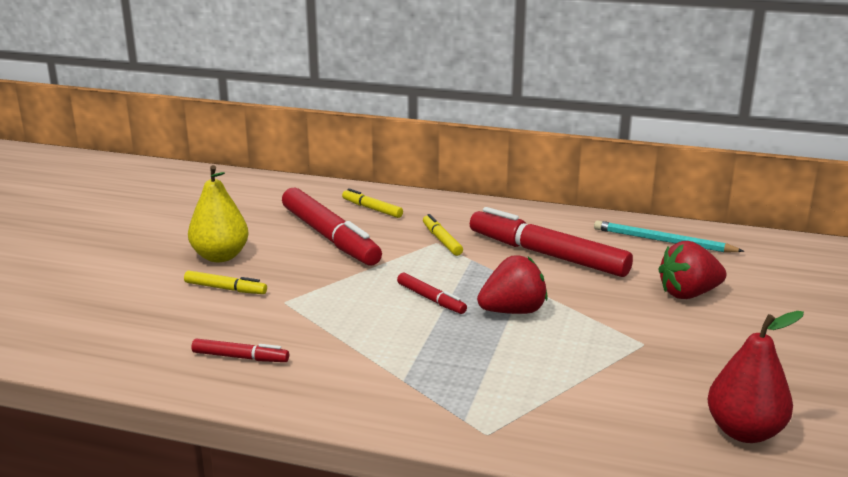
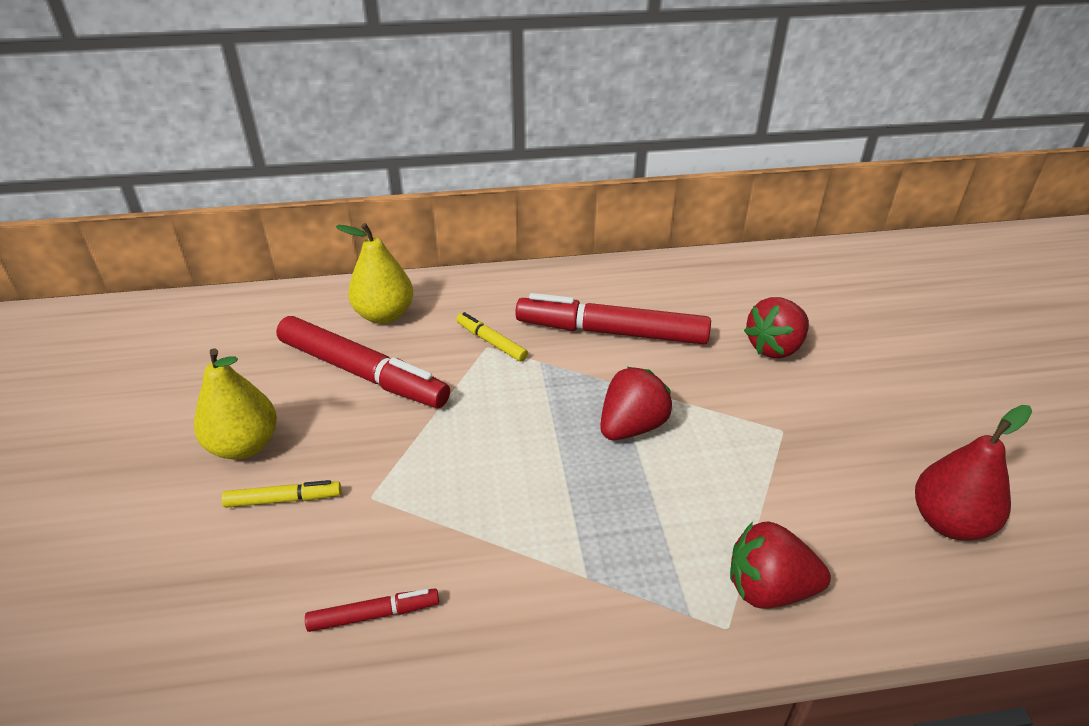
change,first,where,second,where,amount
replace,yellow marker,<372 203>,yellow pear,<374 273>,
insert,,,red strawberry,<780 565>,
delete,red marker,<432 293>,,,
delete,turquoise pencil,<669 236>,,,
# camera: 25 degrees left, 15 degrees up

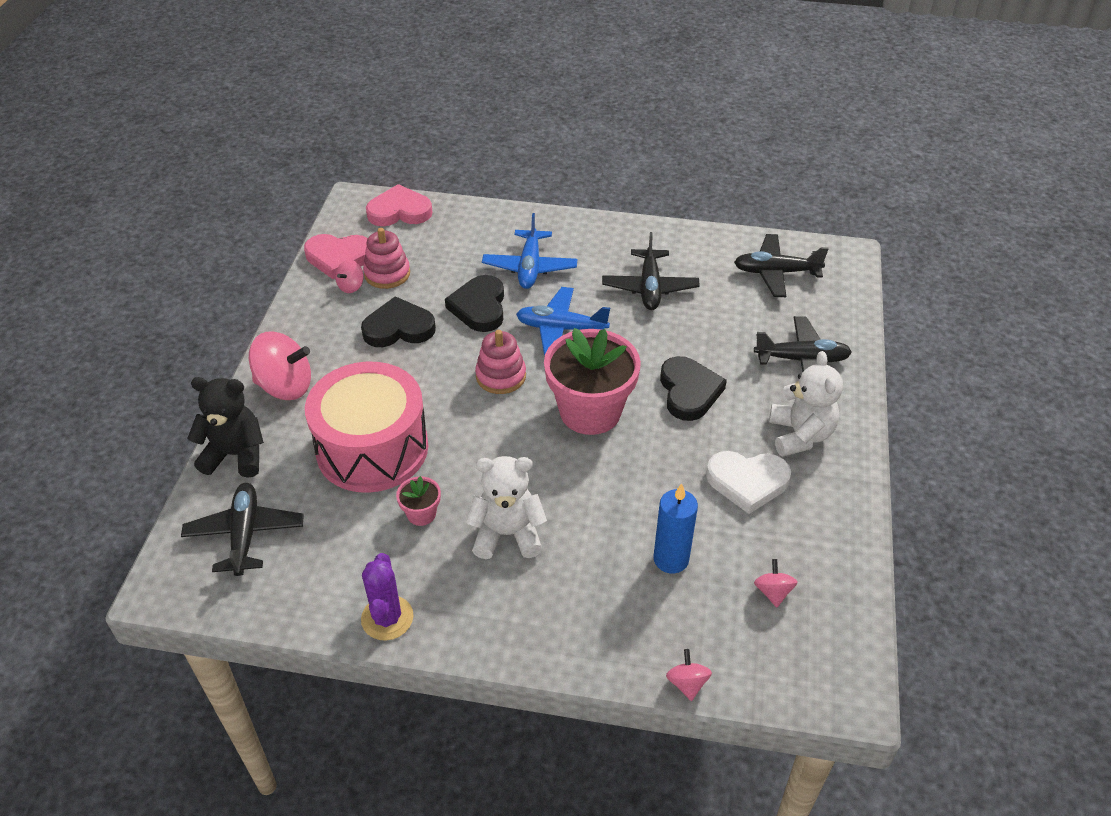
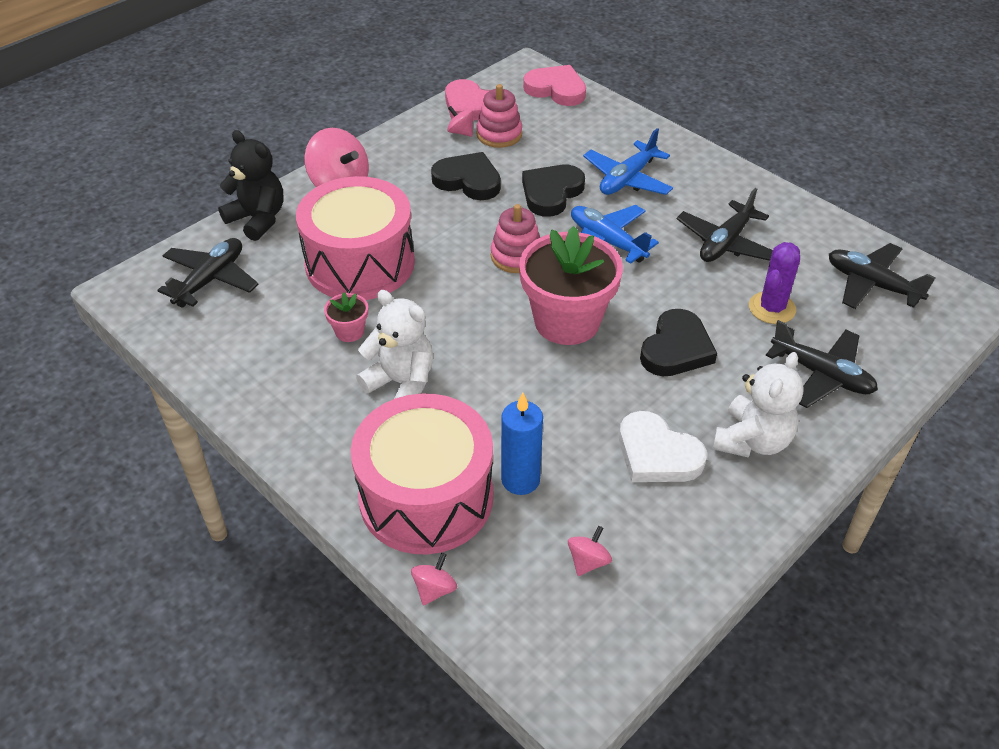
change,first,where,second,where,amount
insert,,,pink drum,<422 473>,
rotate,pink spinning top,<349 276>,,<460 121>,60 degrees clockwise
move,purple cactus,<387 596>,,<774 283>,
# camera: 35 degrees right, 0 degrees up

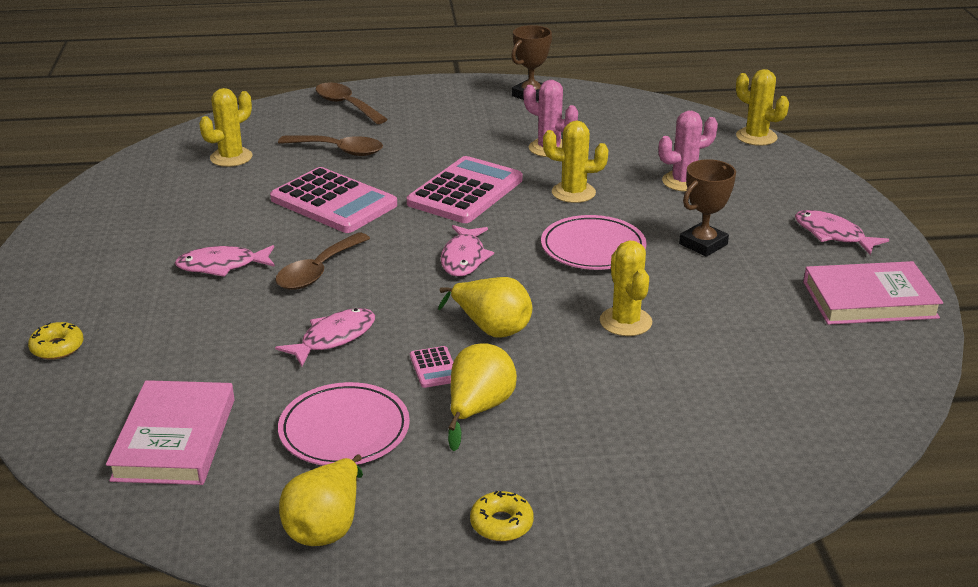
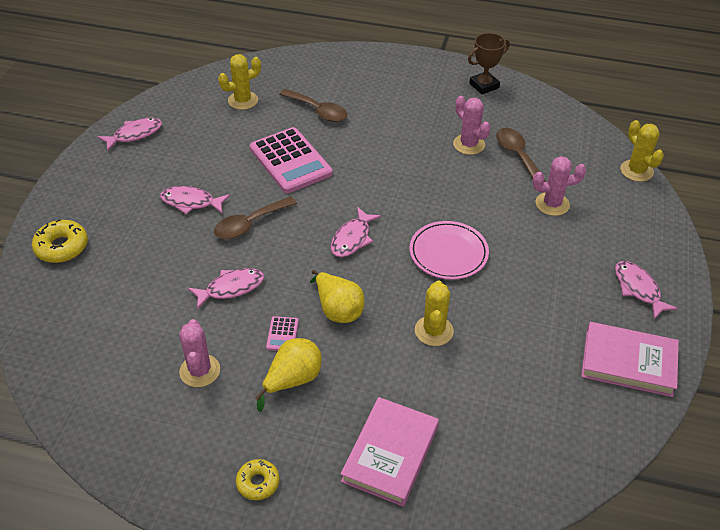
change,first,where,second,where,amount
resize,yellow donut,<56 341>,,<60 241>,x1.54
insert,,,pink fish,<130 134>,
replace,pink plate,<344 423>,pink cactus,<199 353>,
move,pink book,<170 432>,,<390 451>,
move,brown spoon,<352 103>,,<521 155>,
delete,yellow pear,<321 500>,,,
delete,pink calculator,<465 189>,,,
delete,yellow cactus,<575 162>,,,
delete,brown trophy,<707 208>,,,
# camera: 20 degrees right, 15 degrees up

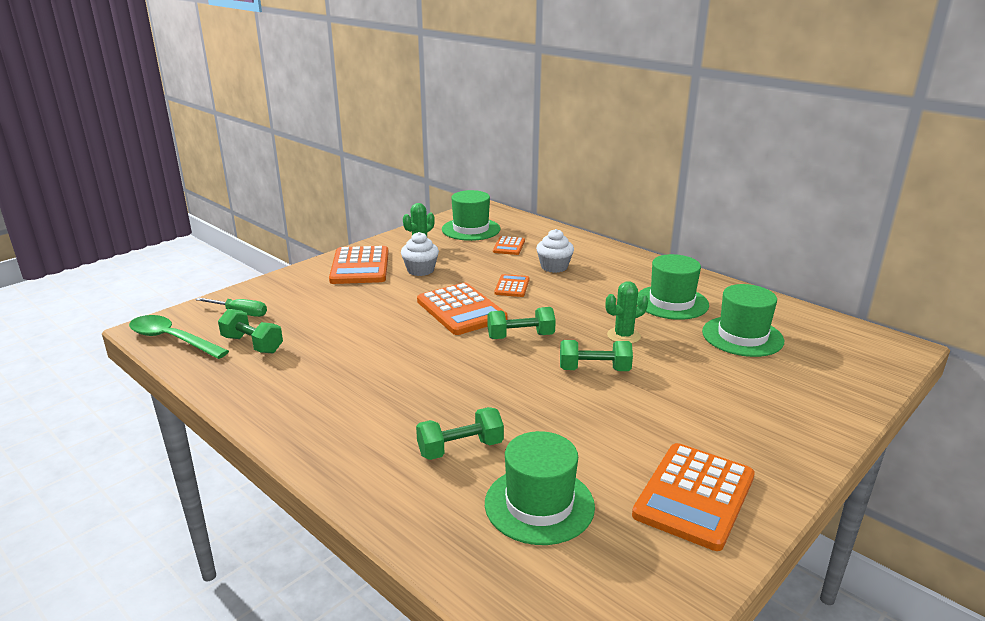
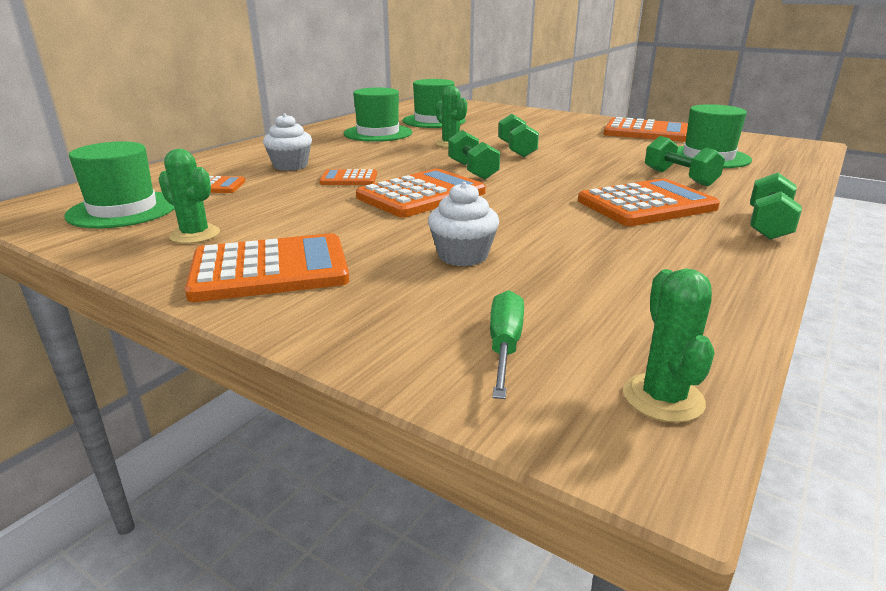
change,first,where,second,where,amount
move,white cupcake,<420 254>,,<463 224>,
insert,,,orange calculator,<649 202>,
replace,green spoon,<179 337>,green cactus,<668 345>,
move,green dumbbell,<250 331>,,<776 206>,
# camera: 100 degrees left, 0 degrees up

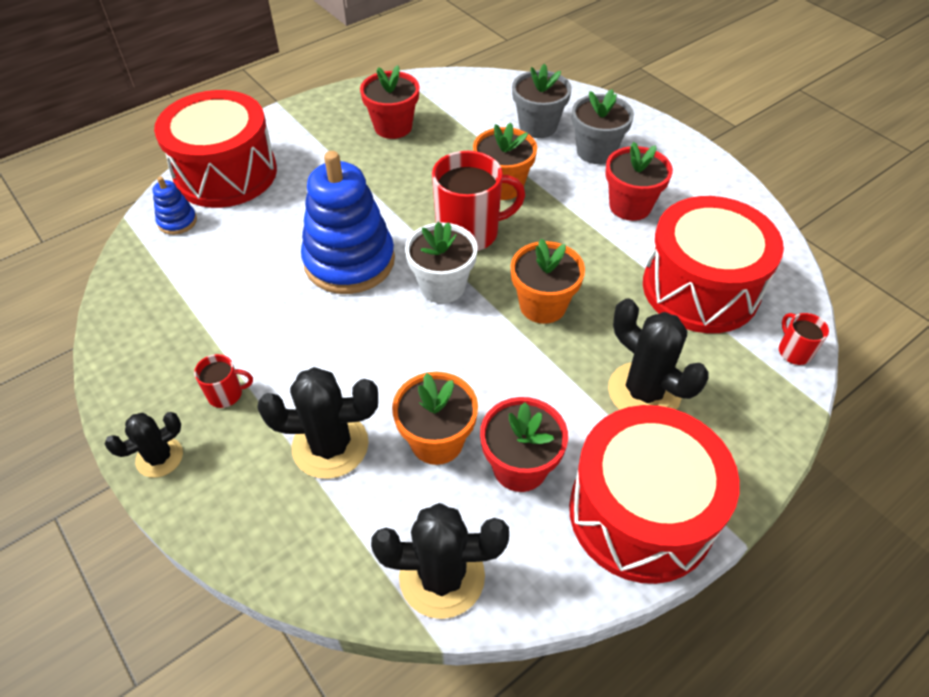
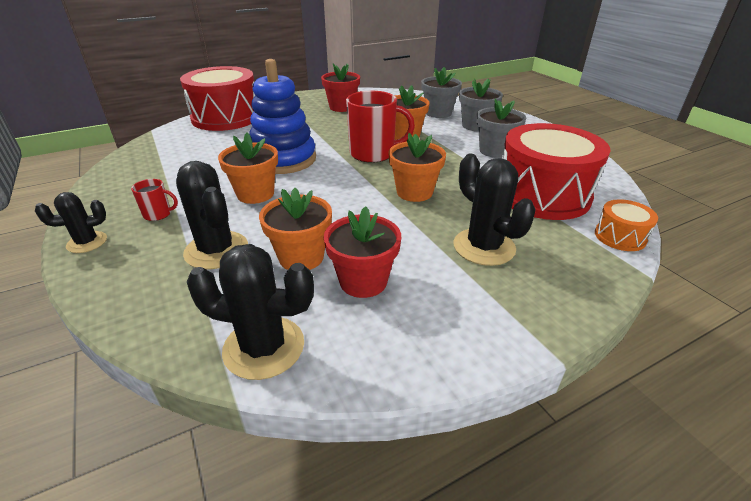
change,first,where,second,where,amount
rotate,black cactus,<317 423>,,<212 215>,45 degrees clockwise
insert,,,orange flower pot,<248 168>,
recolor,red flower pot,<639 181>,grey flower pot,<501 128>,
replace,red mug,<804 339>,orange drum,<626 225>,
delete,blue stacking toy,<175 206>,,,
delete,white flower pot,<441 262>,,,
delete,red drum,<654 494>,,,
# camera: 10 degrees right, 15 degrees down

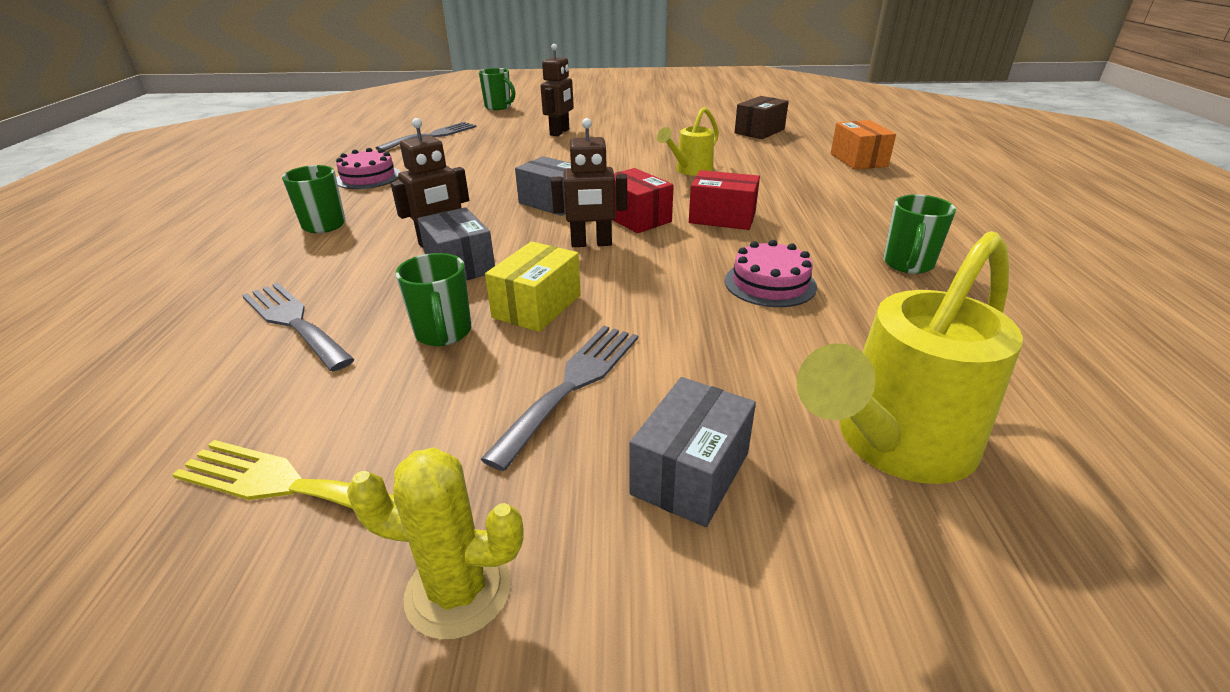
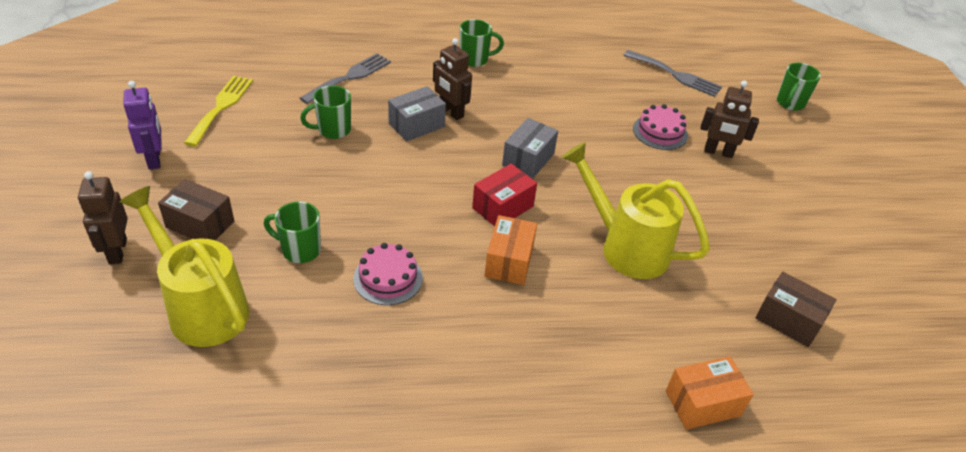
change,first,where,second,where,amount
move,brown robot,<589 182>,,<103 217>,
replace,yellow cactus,<435 543>,purple robot,<142 125>,
recolor,grey box,<693 452>,brown box,<196 209>,
move,green mug,<919 234>,,<292 232>,
recolor,red box,<724 200>,orange box,<511 250>,
resize,yellow watering can,<688 141>,,<635 210>,x1.76
move,pink cake,<368 168>,,<660 127>,
delete,grey fork,<559 398>,,,
delete,yellow box,<533 286>,,,
# camera: 80 degrees right, 10 degrees up

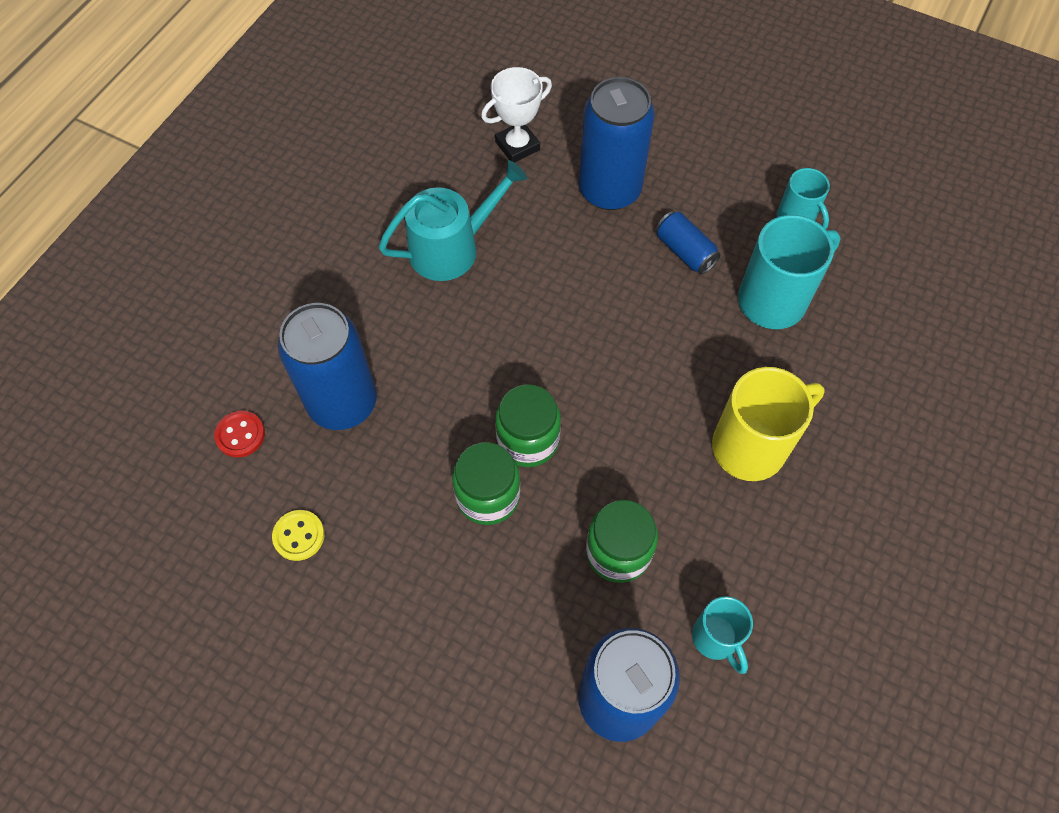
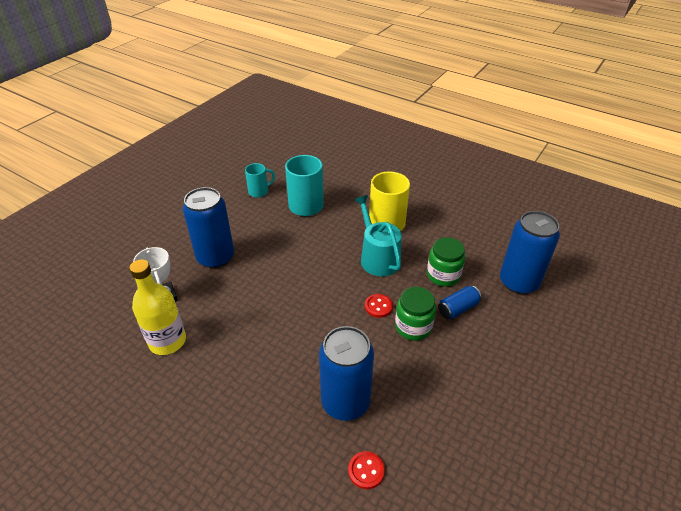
change,first,where,second,where,amount
insert,,,yellow bottle,<157 307>,
move,turquoise watering can,<453 220>,,<378 235>,
replace,green jar,<528 426>,red button,<379 306>,
move,blue can,<688 242>,,<460 302>,
delete,yellow button,<298 535>,,,
delete,turquoise mug,<722 635>,,,
# camera: 85 degrees left, 20 degrees down

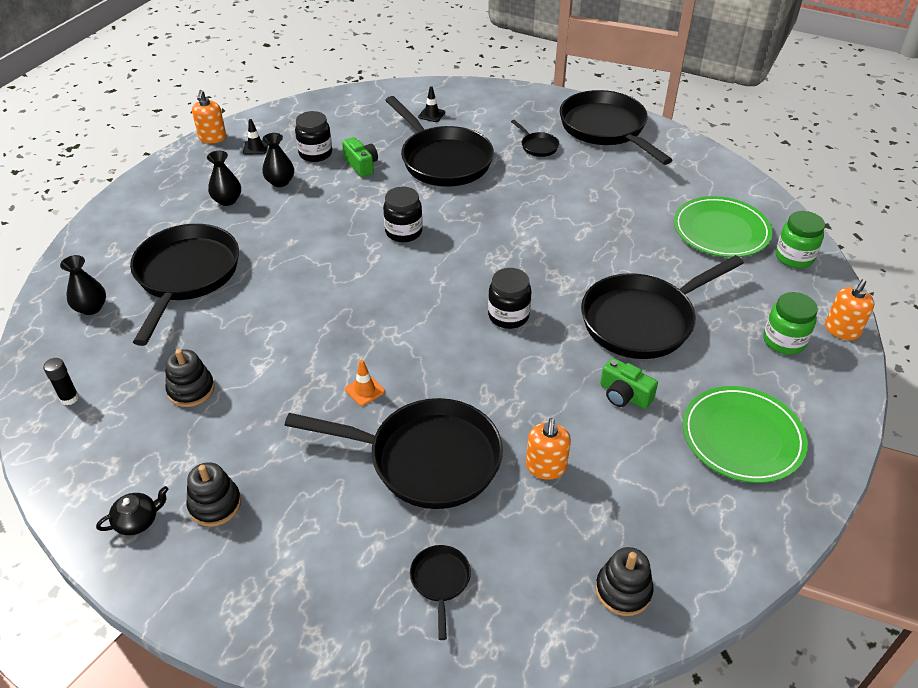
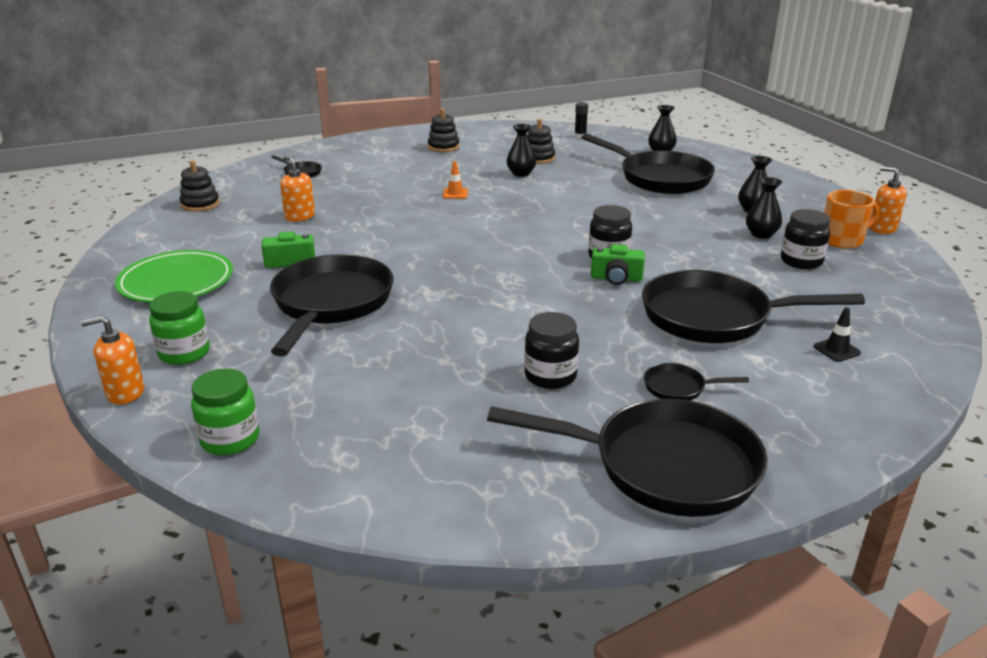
change,first,where,second,where,amount
rotate,orange soap dispenser,<850 309>,,<112 360>,90 degrees counterclockwise
insert,,,black vase,<521 150>,
move,black jar,<510 298>,,<551 350>,
move,green camera,<360 157>,,<618 264>,
replace,black traffic cone,<255 137>,orange mug,<851 219>,
delete,black teapot,<132 510>,,,
delete,black pan,<394 453>,,,
delete,green plate,<723 226>,,,
# camera: 130 degrees right, 15 degrees down

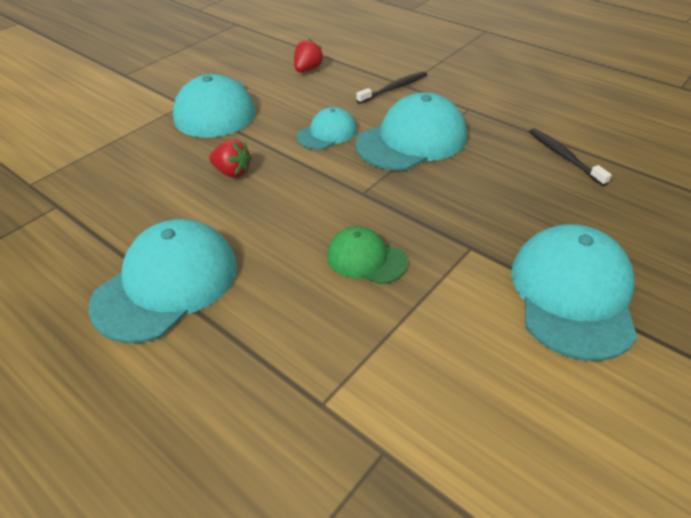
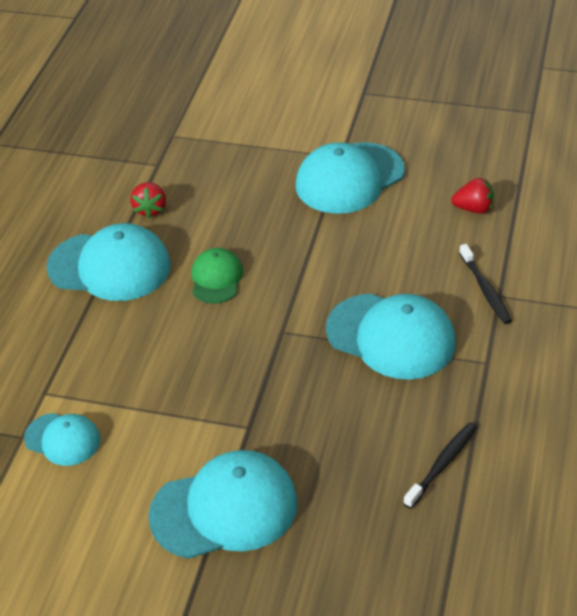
change,first,where,second,where,amount
move,turquoise cap,<327 128>,,<62 439>,
move,red strawberry,<230 158>,,<148 200>,
move,green cap,<367 255>,,<217 276>,
rotate,black toothbrush,<391 87>,,<485 284>,45 degrees clockwise
# camera: 65 degrees right, 0 degrees up

